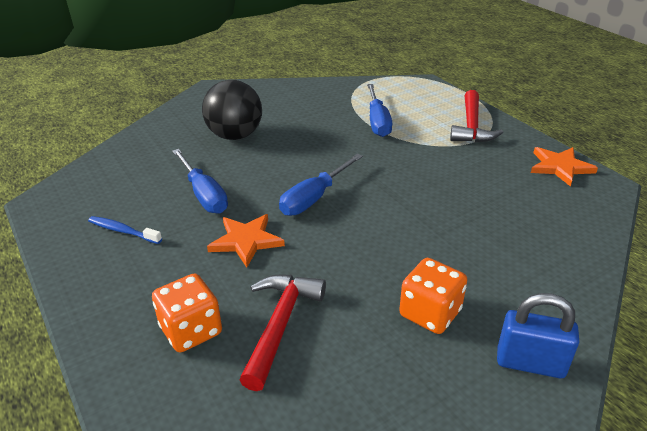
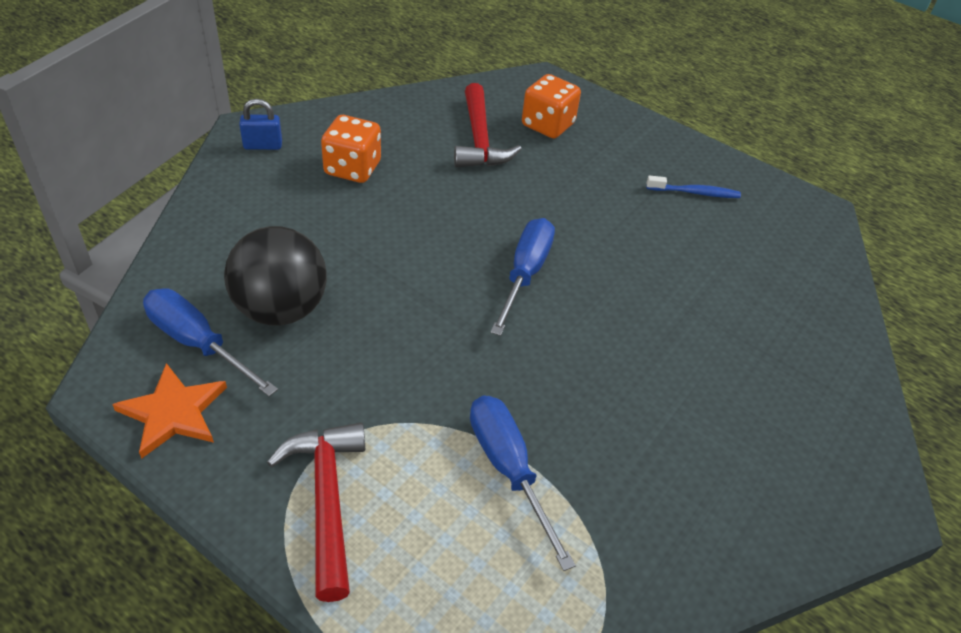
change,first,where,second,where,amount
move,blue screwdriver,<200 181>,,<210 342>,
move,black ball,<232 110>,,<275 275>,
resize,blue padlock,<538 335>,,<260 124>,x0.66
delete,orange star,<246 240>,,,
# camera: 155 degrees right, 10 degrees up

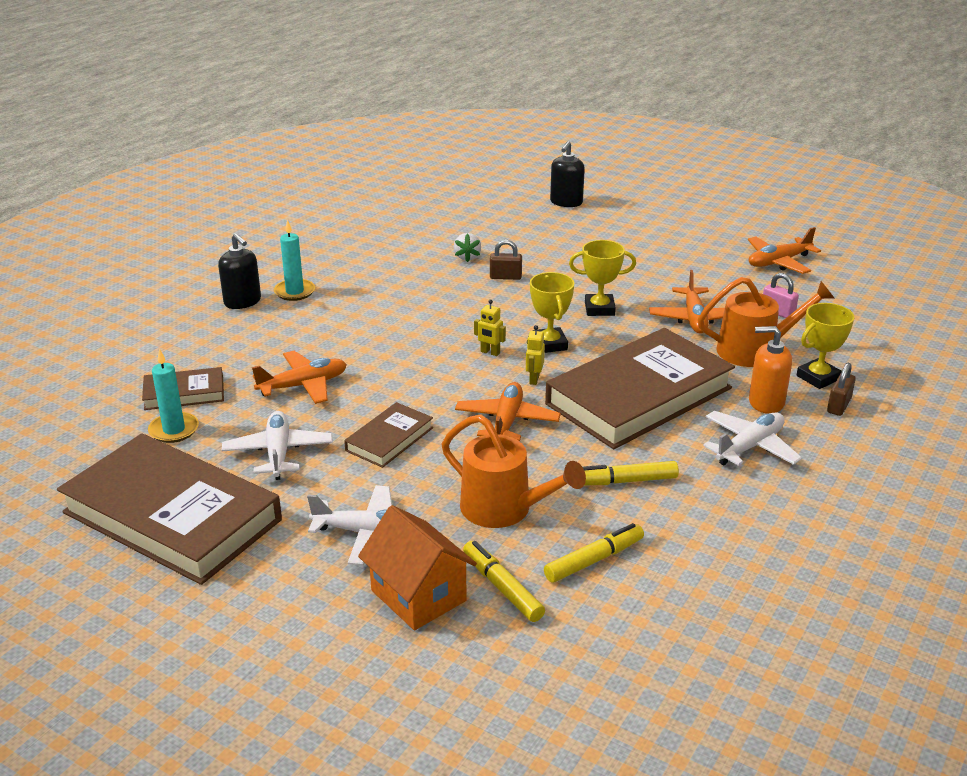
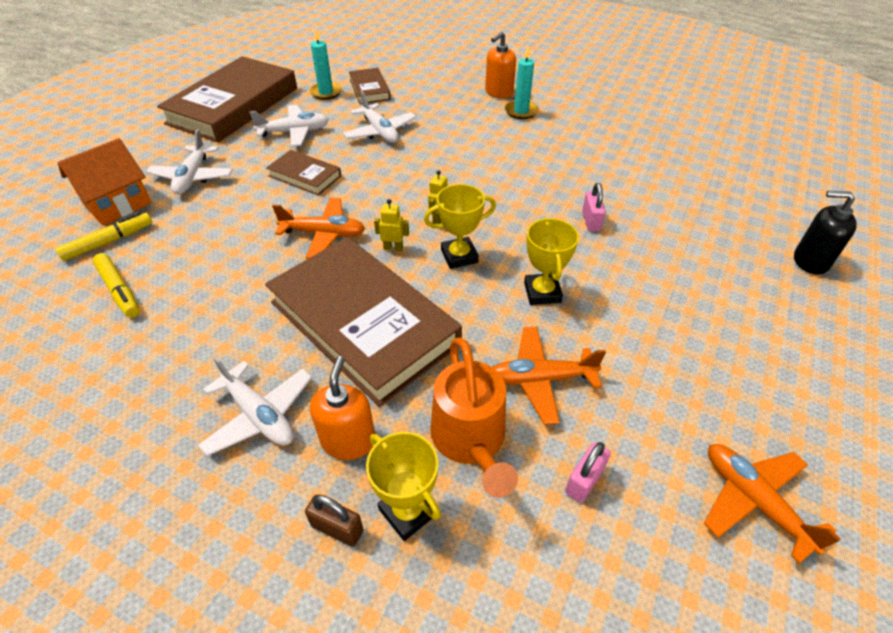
change,first,where,second,where,amount
recolor,orange plane,<299 377>,white plane,<379 117>,
recolor,black soap dispenser,<239 271>,orange soap dispenser,<500 65>,
recolor,brown padlock,<506 260>,pink padlock,<594 207>,
delete,orange watering can,<514 471>,,,
delete,white strawberry,<467 247>,,,
delete,yellow marker,<631 473>,,,
# camera: 85 degrees right, 15 degrees up

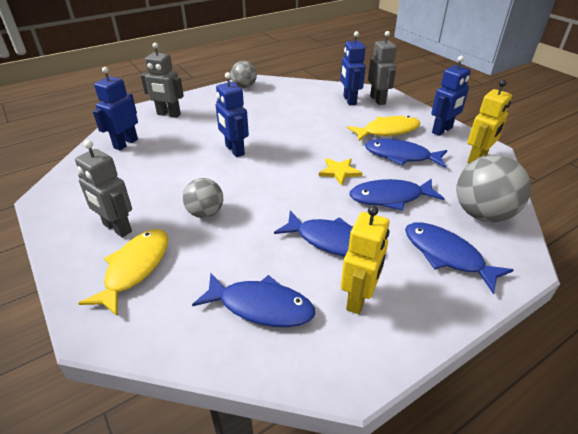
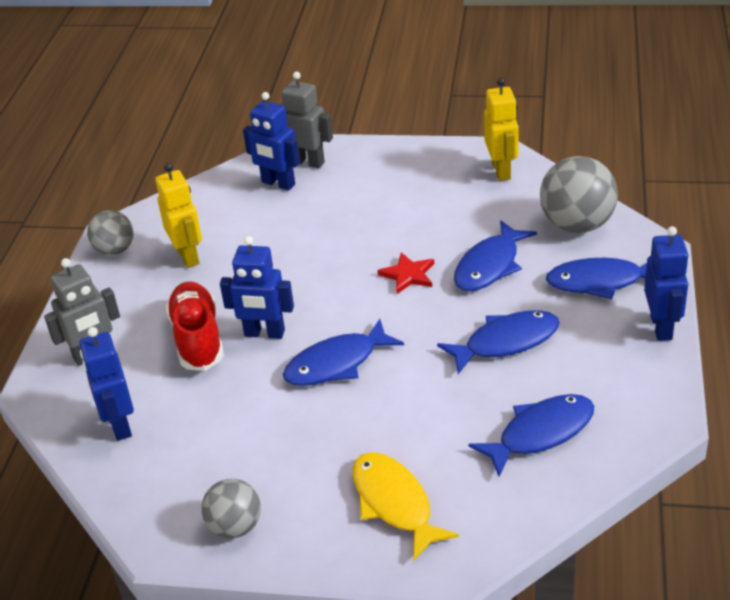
change,first,where,second,where,amount
move,yellow robot,<365 259>,,<178 215>,
insert,,,red shoe,<195 326>,
move,grey ball,<203 198>,,<231 508>,
move,blue fish,<406 153>,,<343 352>,
recolor,yellow star,<340 172>,red star,<405 273>,
move,blue robot,<451 96>,,<666 283>,
delete,grey robot,<103 189>,,,
delete,yellow fish,<384 128>,,,
# camera: 45 degrees left, 0 degrees up

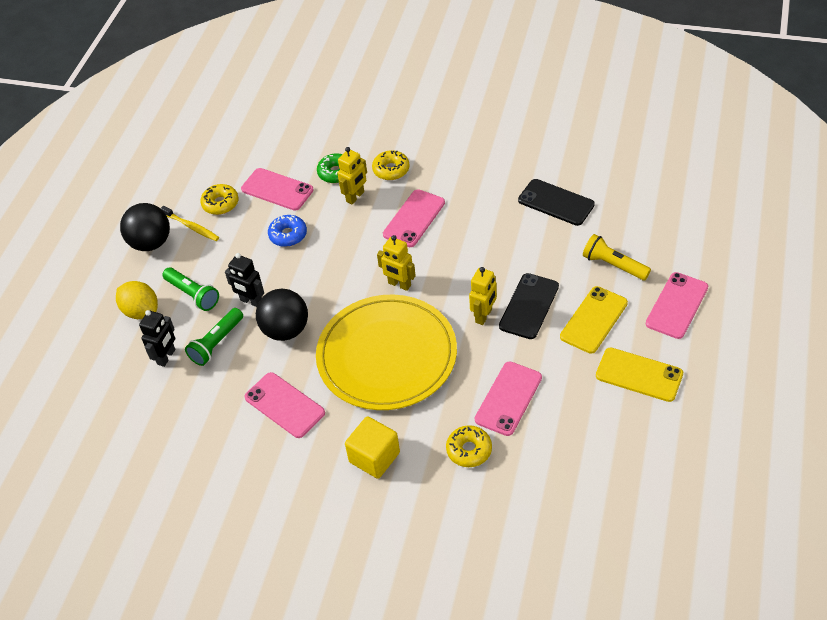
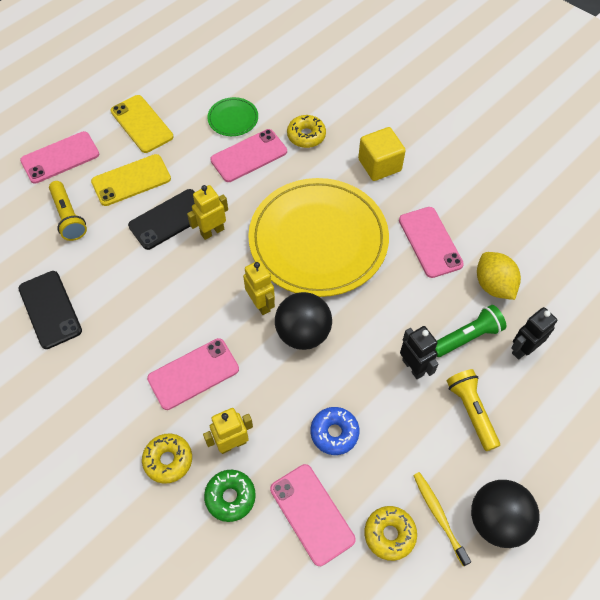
change,first,where,second,where,amount
insert,,,green plate,<232 116>,
move,black ball,<282 315>,,<303 321>,
recolor,green flashlight,<191 289>,yellow flashlight,<473 410>,
move,yellow lemon,<137 300>,,<499 276>,
# camera: 155 degrees left, 10 degrees up

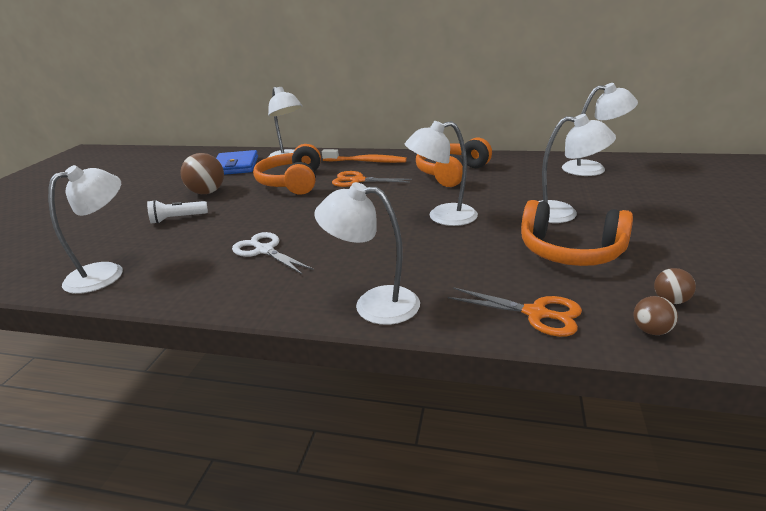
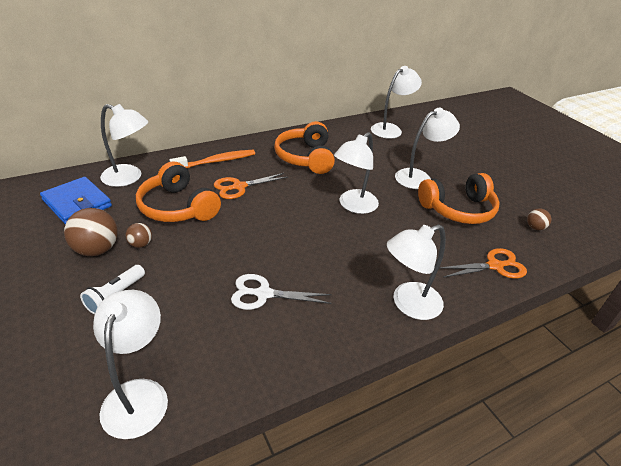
change,first,where,second,where,amount
move,brown ball,<655 315>,,<139 235>,
# camera: 45 degrees left, 10 degrees up

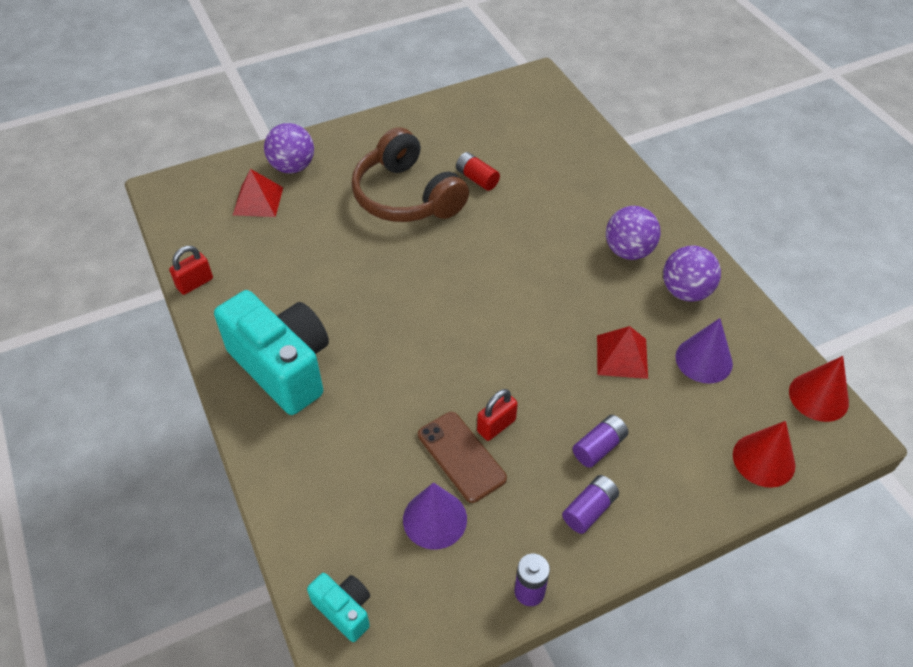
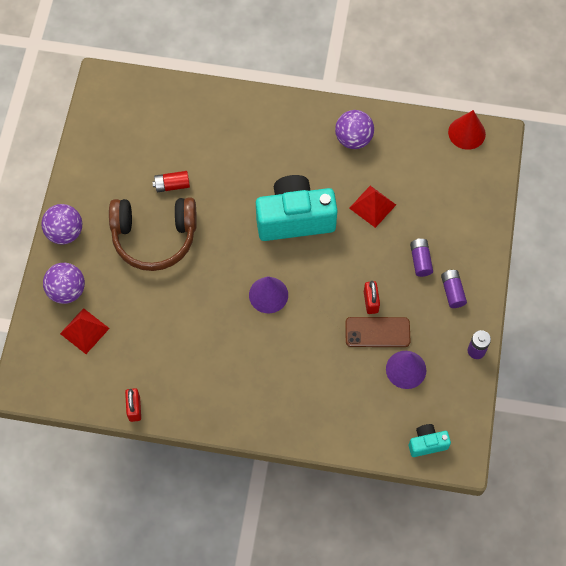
change,first,where,second,where,amount
move,purple ball,<633 233>,,<61 224>,
move,purple cone,<704 351>,,<268 294>,
move,turquoise camera,<271 352>,,<297 208>,
delete,red cone,<764 454>,,,
# camera: 55 degrees left, 15 degrees up

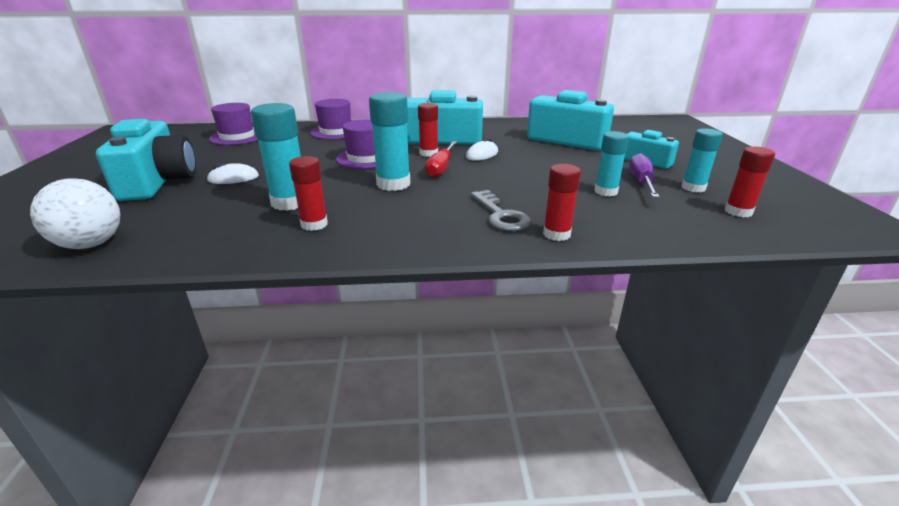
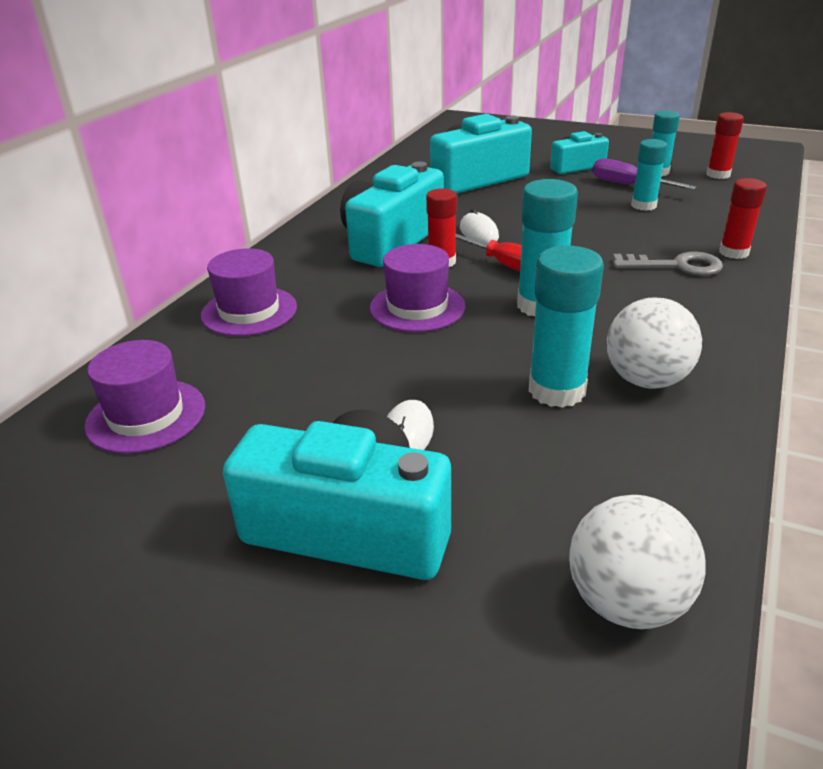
change,first,where,second,where,amount
replace,red glue stick,<308 193>,white ball,<654 343>,
# camera: 60 degrees left, 5 degrees up

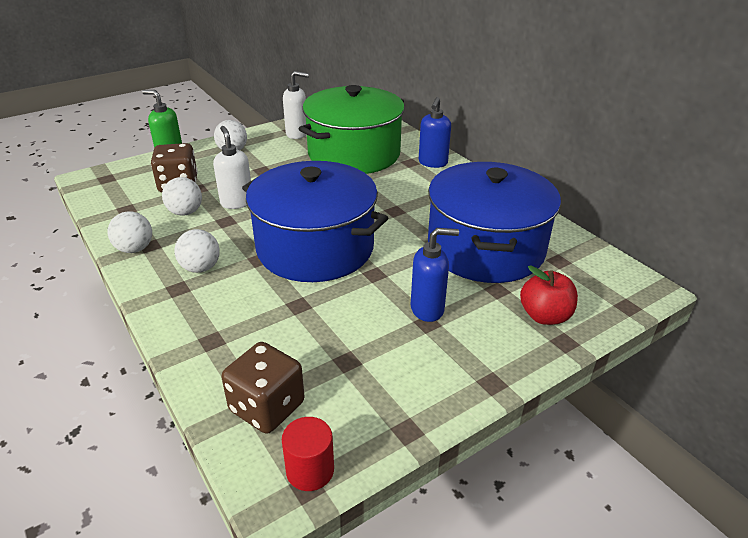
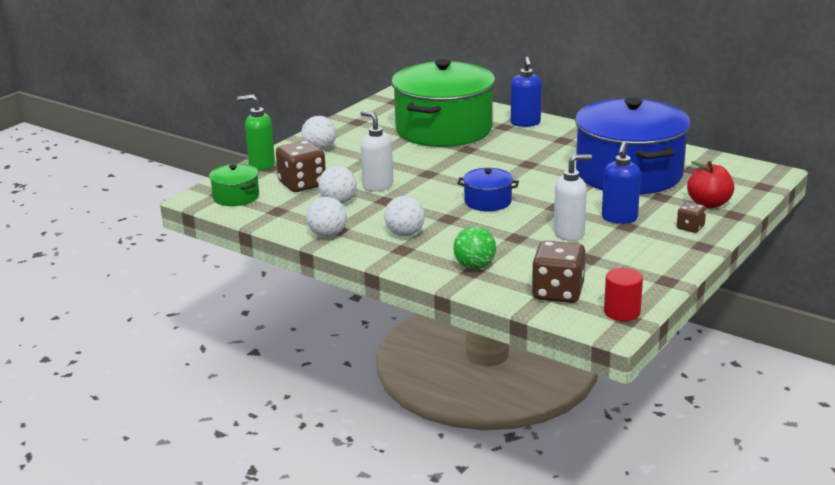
change,first,where,second,where,amount
insert,,,green pot,<234 185>,
insert,,,green ball,<474 247>,
resize,blue pot,<315 221>,,<488 189>,x0.43
move,white soap dispenser,<296 105>,,<573 198>,
rotate,blue soap dispenser,<435 275>,,<621 183>,135 degrees clockwise
insert,,,brown dice,<691 217>,
# camera: 20 degrees left, 10 degrees down

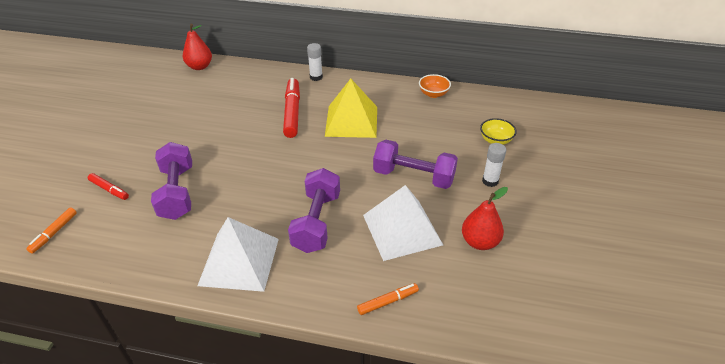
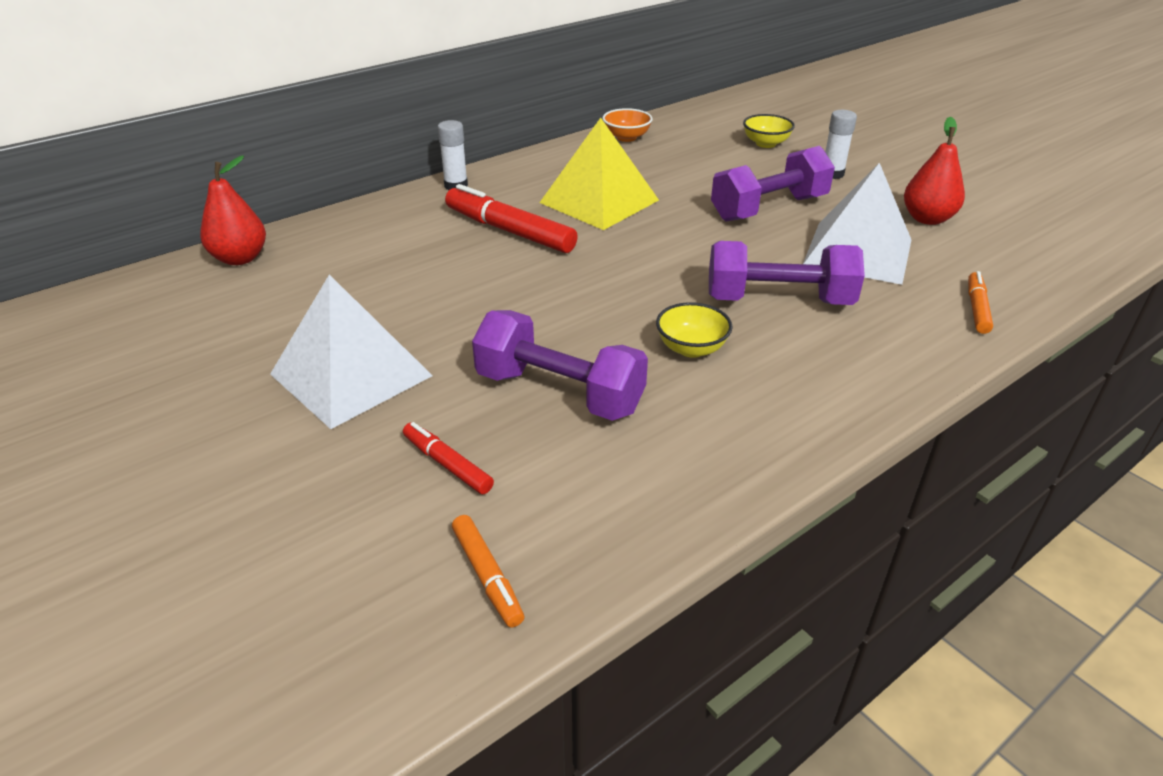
change,first,where,second,where,amount
move,white pyramid,<238 254>,,<351 352>,
rotate,red marker,<108 186>,,<448 458>,120 degrees counterclockwise
insert,,,yellow bowl,<694 330>,
rotate,purple dumbbell,<314 210>,,<787 273>,45 degrees counterclockwise
# camera: 50 degrees left, 5 degrees down

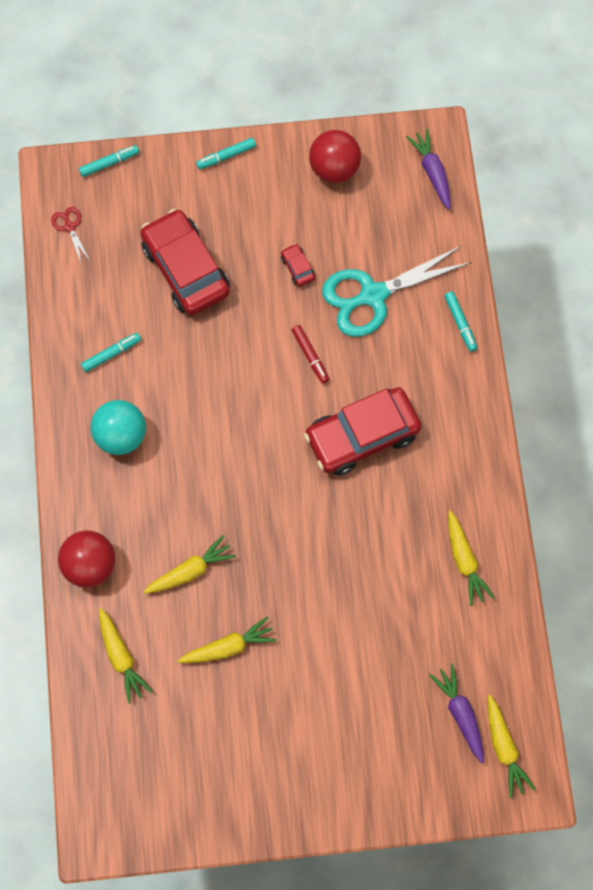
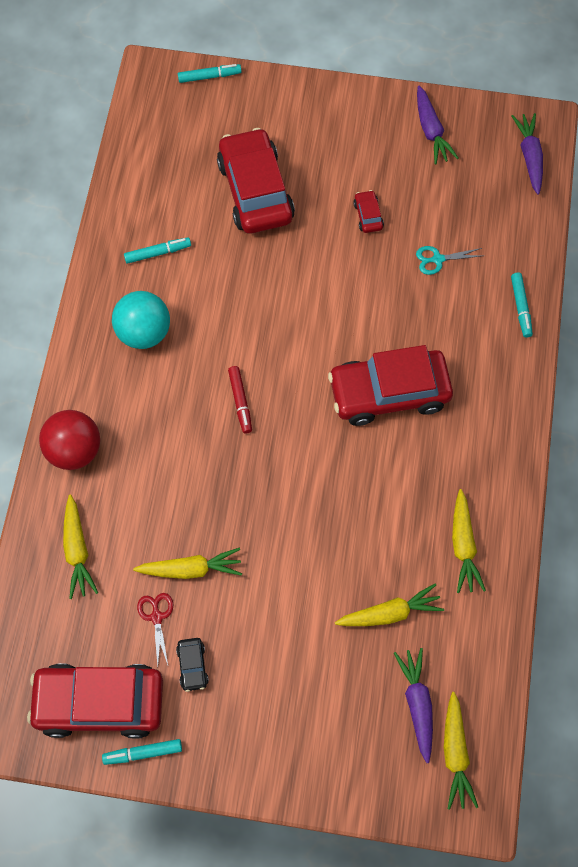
change,first,where,second,where,amount
insert,,,red car,<95 701>,
move,turquoise marker,<226 153>,,<142 752>,
move,red scissors,<70 235>,,<155 629>,
insert,,,black car,<192 665>,
move,red marker,<310 354>,,<240 400>,
move,yellow carrot,<189 564>,,<389 604>,
resize,turquoise scissors,<396 291>,,<449 260>,x0.42
replace,red ball,<335 156>,purple carrot,<437 124>,
# camera: 15 degrees right, 5 degrees down

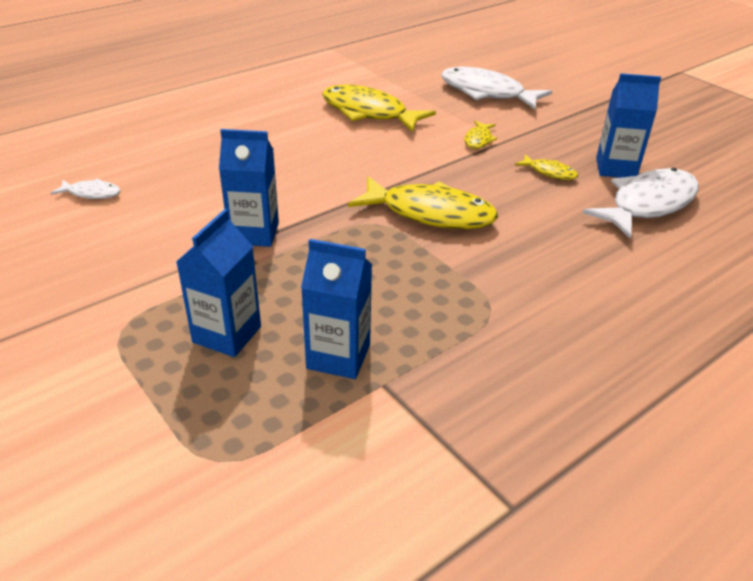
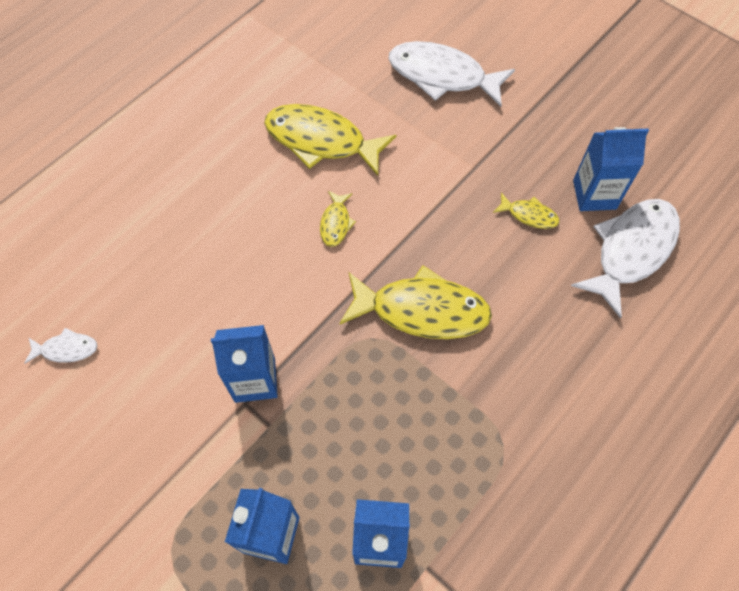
change,first,where,second,where,amount
move,yellow fish,<481 135>,,<338 219>,
# camera: 10 degrees left, 25 degrees up

